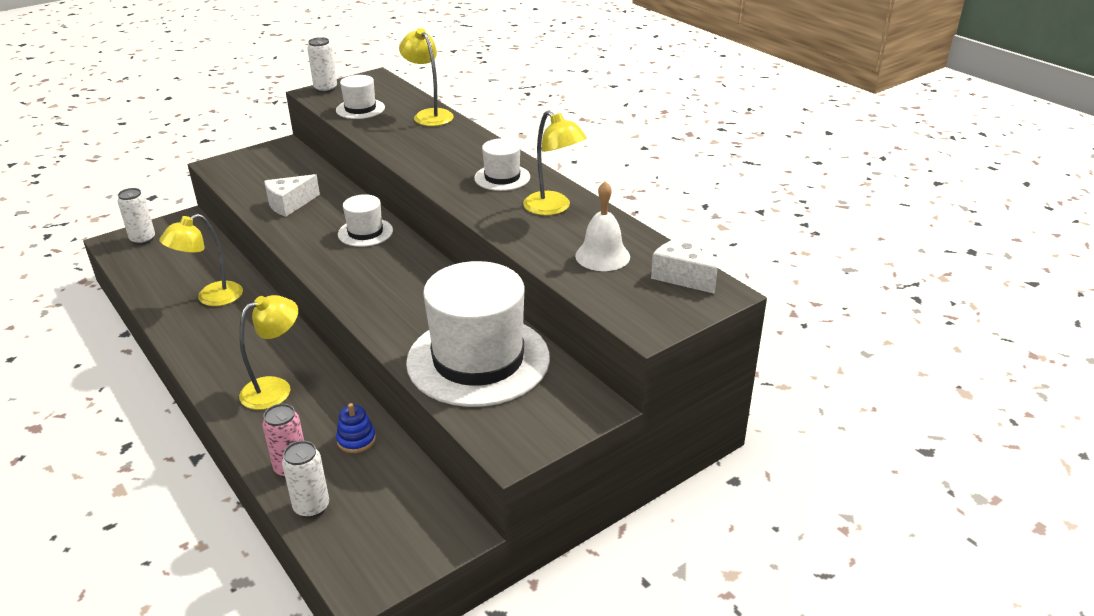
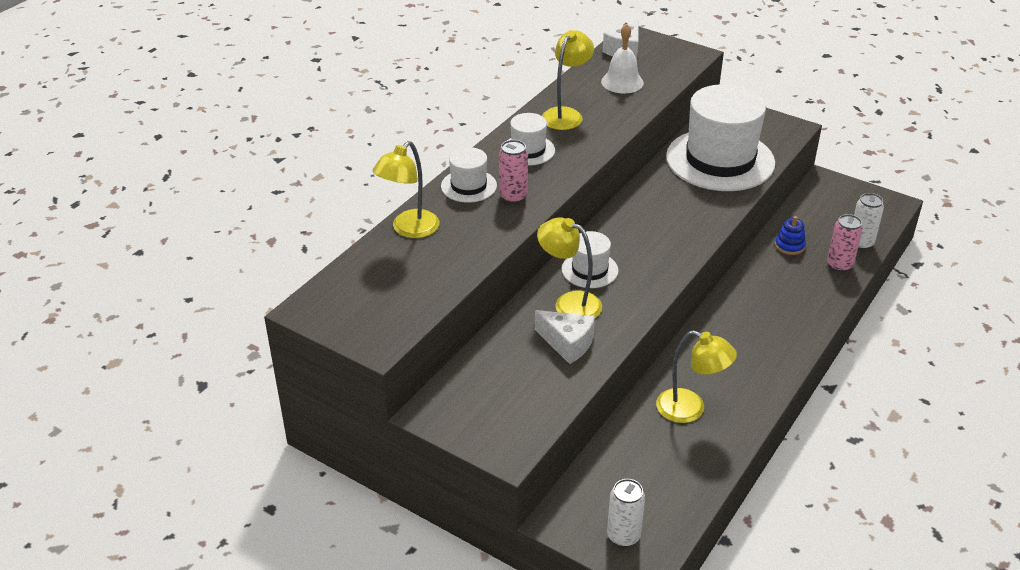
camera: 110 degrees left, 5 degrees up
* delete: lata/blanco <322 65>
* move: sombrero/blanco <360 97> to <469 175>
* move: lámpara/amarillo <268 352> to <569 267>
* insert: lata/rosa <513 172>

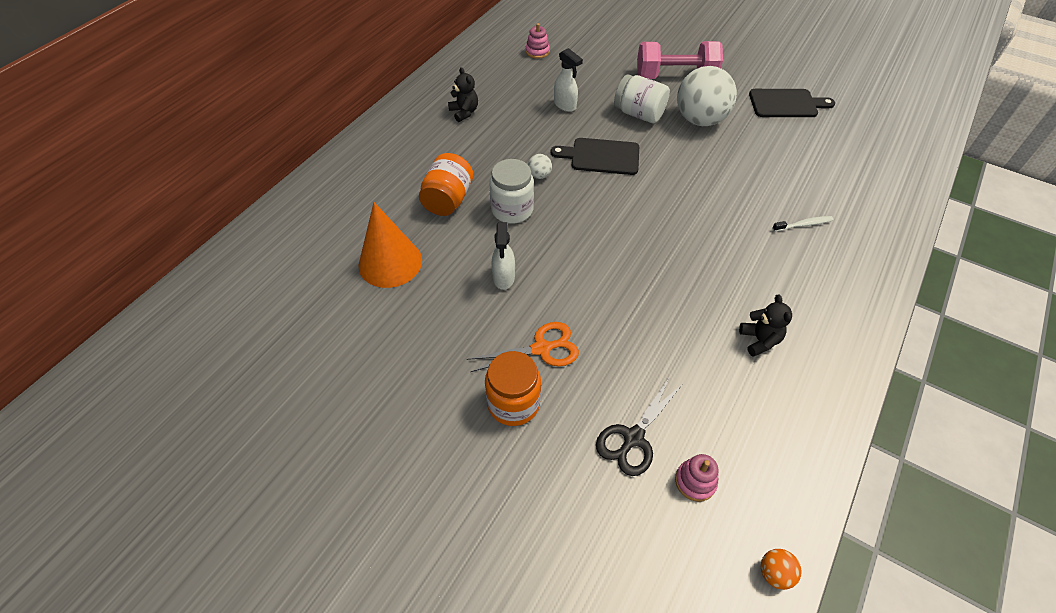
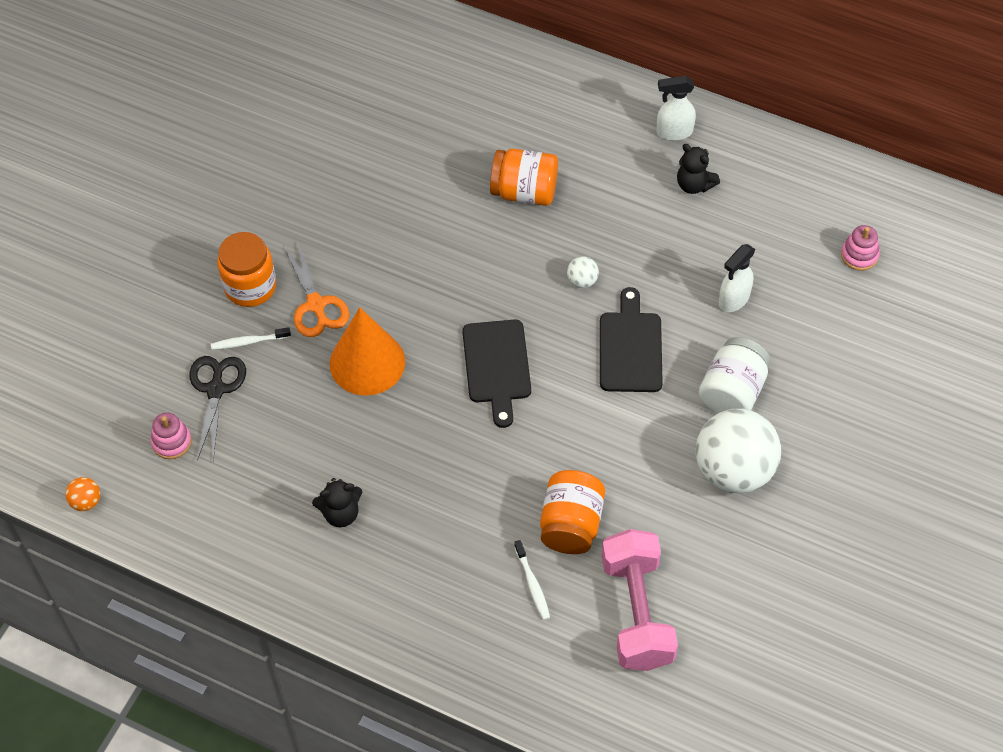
camera: 85 degrees right, 5 degrees up
* move: mancuerna/rosa <680 60> to <640 600>
* rotate: osito/negro <463 94> = <698 169> 75 degrees clockwise
* move: tabla de cortar/negro <792 103> to <496 373>
* delete: tarro/blanco <511 191>
* move: cono/naranja <390 245> to <367 351>
* move: pulverizador/blanco <503 256> to <676 108>
* rotate: tijeras/negro <639 426> = <217 408> 60 degrees clockwise
* insert: cepillo de dientes/blanco <251 338>
* insert: tarro/naranja <572 512>

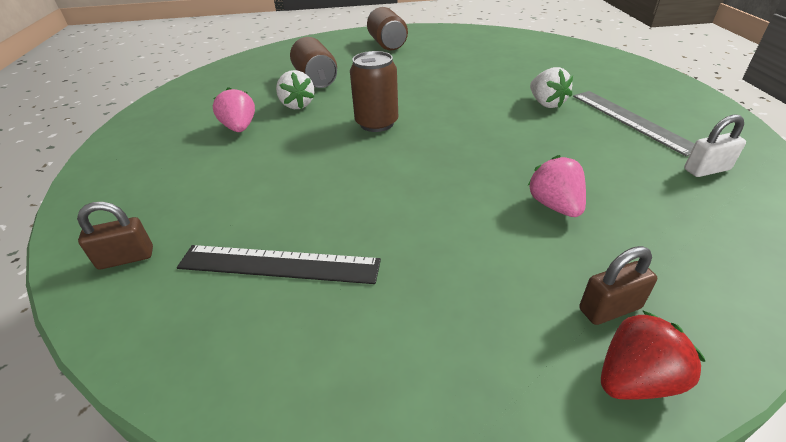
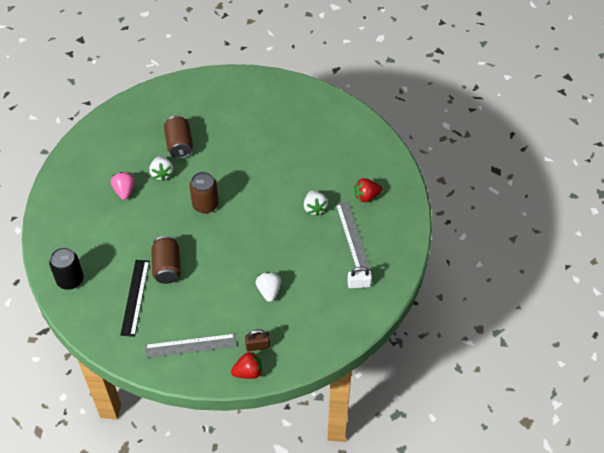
camera: 10 degrees right, 15 degrees up
* move: lata/marrón <387 29> to <166 260>
* recolor: fresa/rosa <556 186> to fresa/blanco <268 287>
* replace: candado/marrón <115 236> to lata/negro <66 268>
* rotate: regla/negro <279 264> = <134 298> 75 degrees clockwise
* insert: fresa/rojo <368 190>
* insert: regla/gris <190 346>

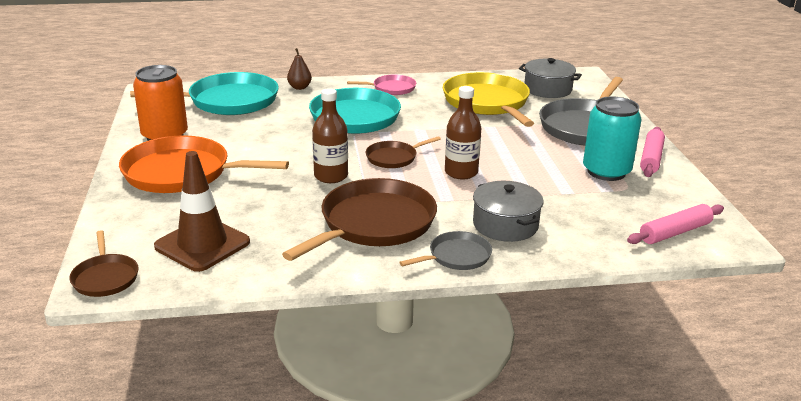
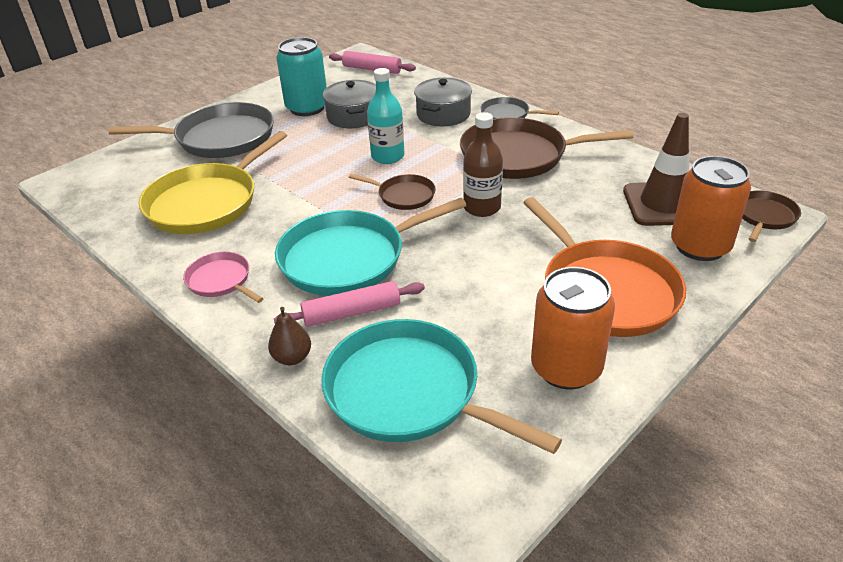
camera: 125 degrees left, 10 degrees up
* move: olla/gris <550 78> to <349 104>
* recolor: botella/marrón <463 133> to botella/turquesa <386 116>
* move: rodillo/rosa <652 152> to <349 304>
* insert: lata/naranja <711 208>

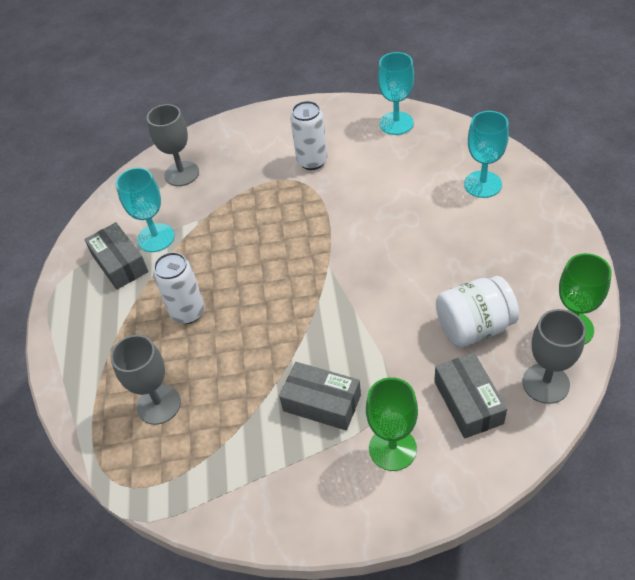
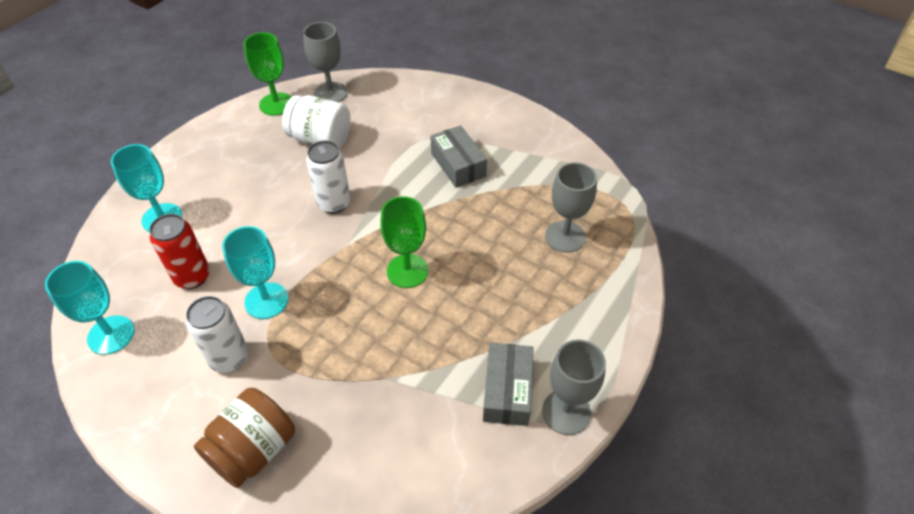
camera: 145 degrees left, 0 degrees up
* move: copa/gris <173 145> to <574 387>
* move: copa/turquesa <145 210> to <255 272>
* move: lata/blanco <179 288> to <328 177>
* delete: caja/gris <470 395>
* move: copa/verde <392 424> to <404 242>
* insert: lata/rojo <179 251>
* insert: tarro/marrón <244 438>

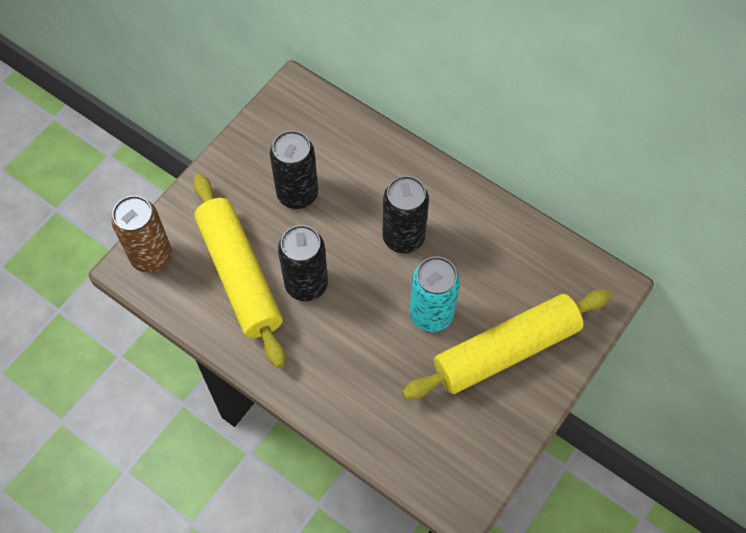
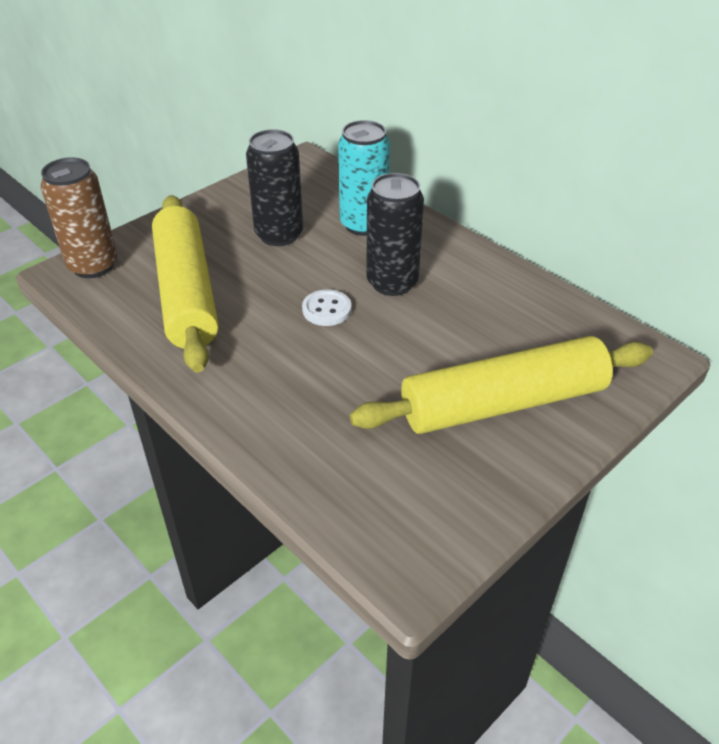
camera: 10 degrees right, 20 degrees down
* delete: lata/negro <303 263>
* move: lata/turquesa <435 294> to <364 178>
* insert: botón/blanco <326 307>

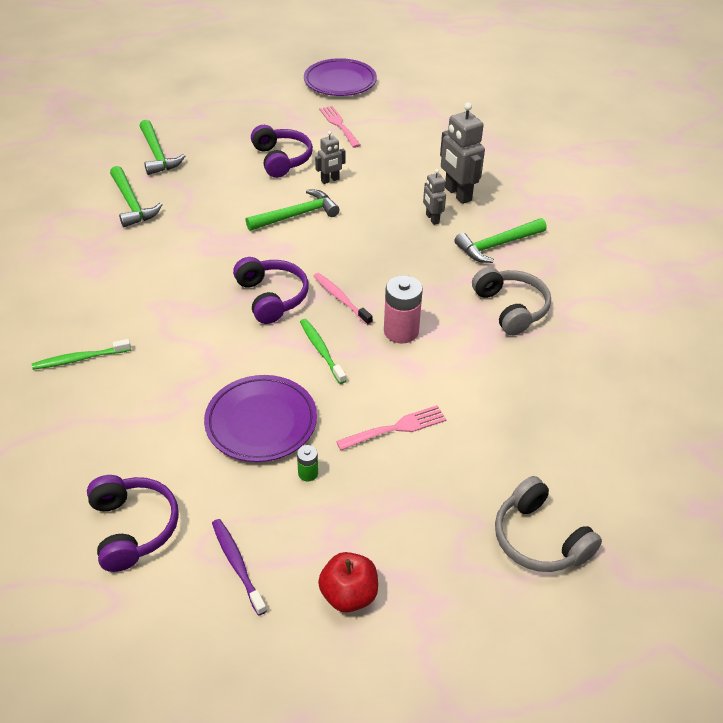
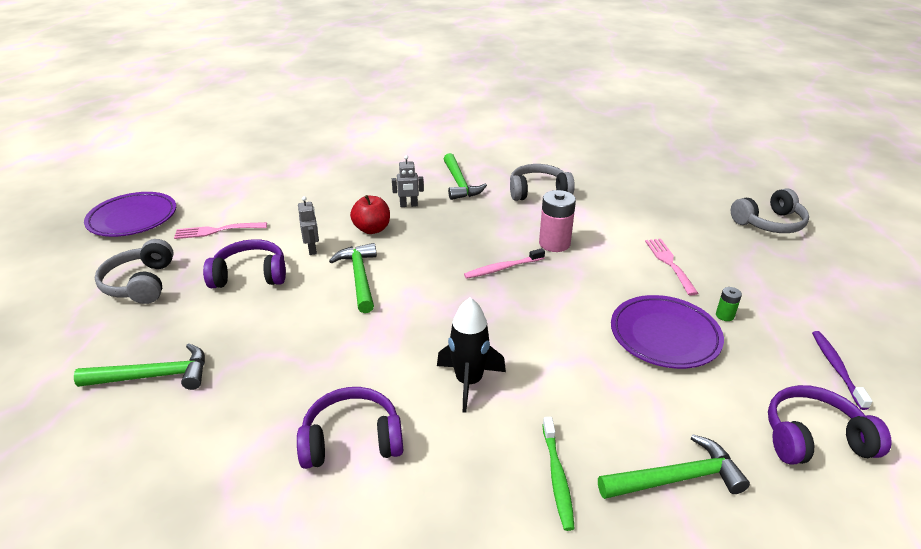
camera: 75 degrees left, 10 degrees down
* delete: robot/gris <462 153>
* move: martillo/verde <136 196> to <674 466>
* move: auriculares/morado <271 290> to <350 428>
* delete: cepillo de dientes/verde <323 351>
* rotate: cepillo de dientes/morado <239 567> = <842 370> 105 degrees clockwise
* move: manzana/rojo <348 582> to <370 214>
* insert: auriculares/gris <134 271>
* insert: cohete/negro <471 355>

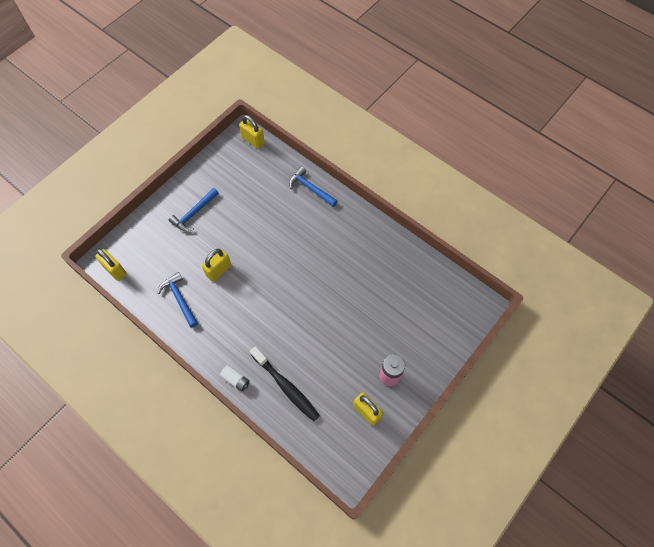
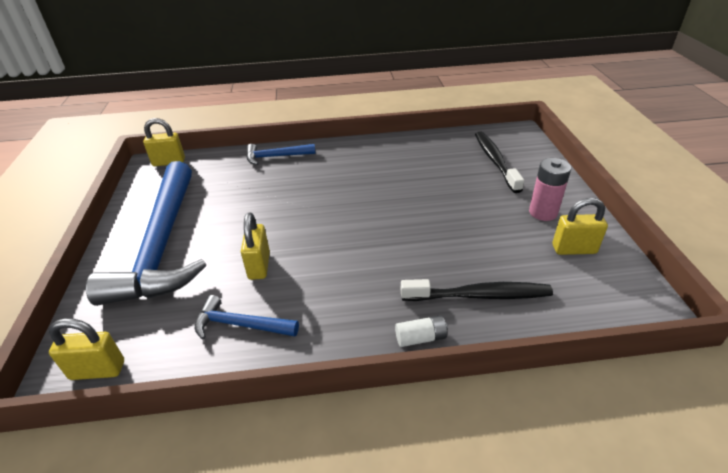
camera: 45 degrees left, 25 degrees down
* resize: martillo/azul <193 209> = <146 233> x2.29
* insert: cepillo de dientes/negro <499 162>

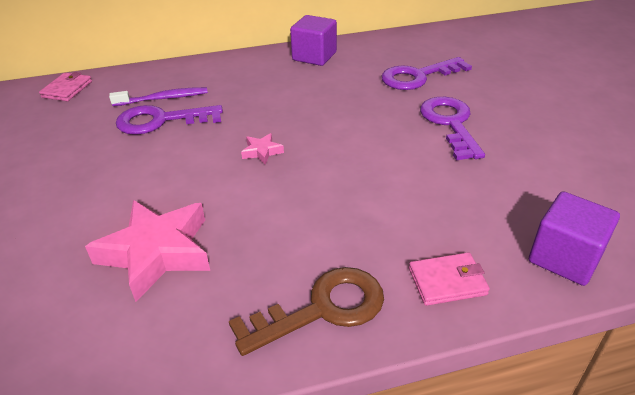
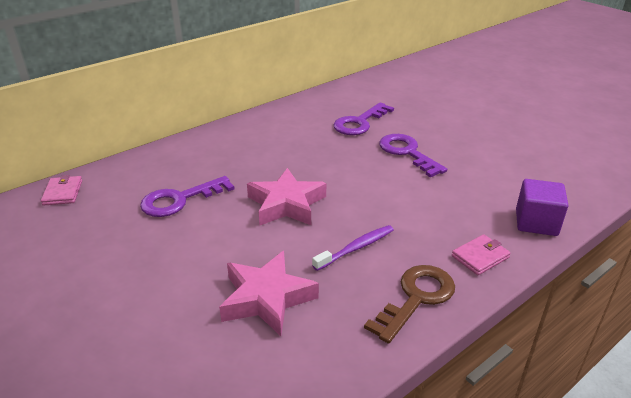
camera: 25 degrees left, 5 degrees down
* delete: cubo/morado <313 40>
* move: cepillo de dientes/morado <158 96> to <353 248>
* resize: estrella/rosa <262 149> = <286 196> x2.28

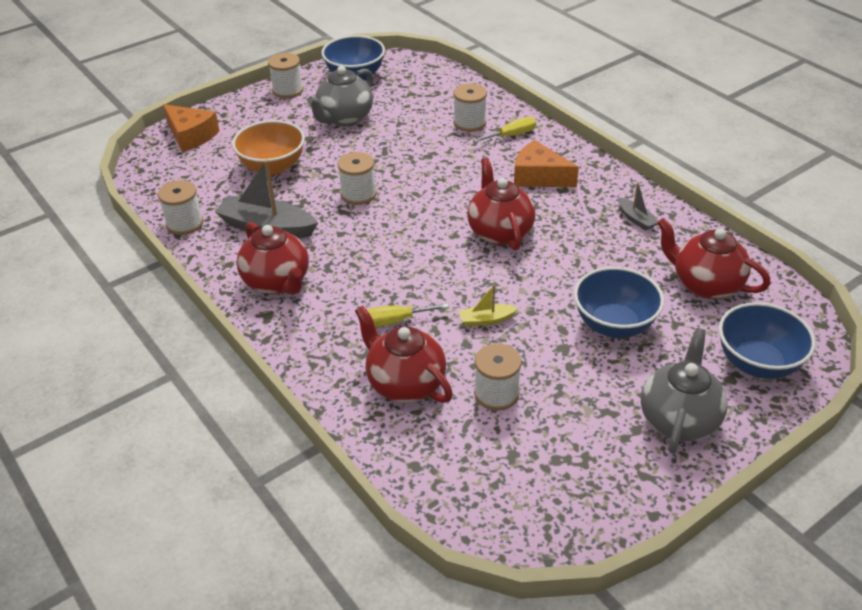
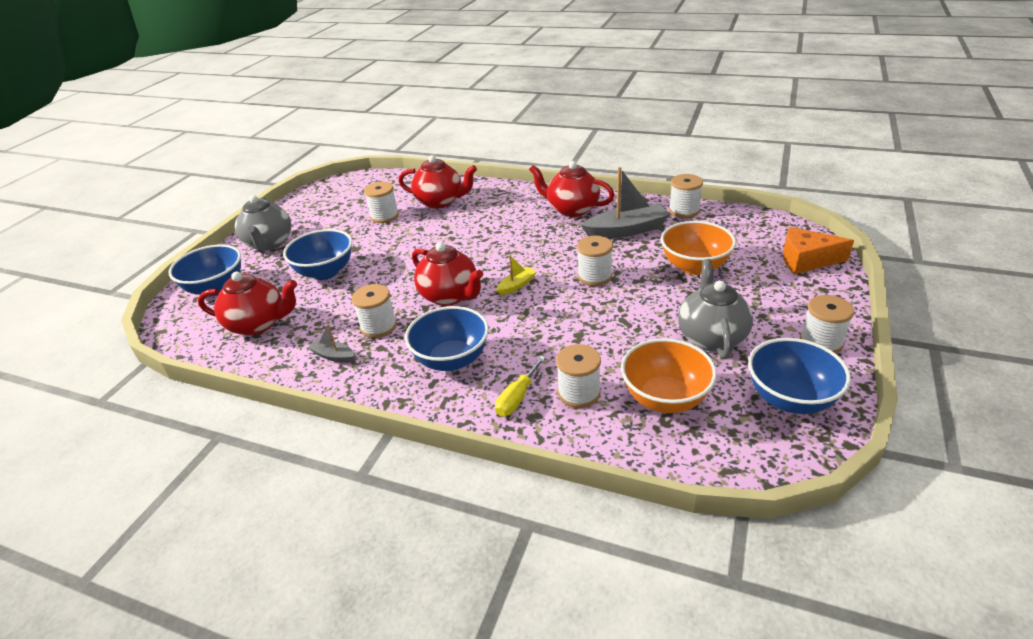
camera: 150 degrees right, 5 degrees down
* replace: queso/naranja <546 163> to cuenco/azul <447 338>
* move: barco/amarillo <488 305> to <517 275>
* delete: destornillador/amarillo <408 315>
* insert: carrete/blanco <374 311>
* insert: cuenco/naranja <669 375>

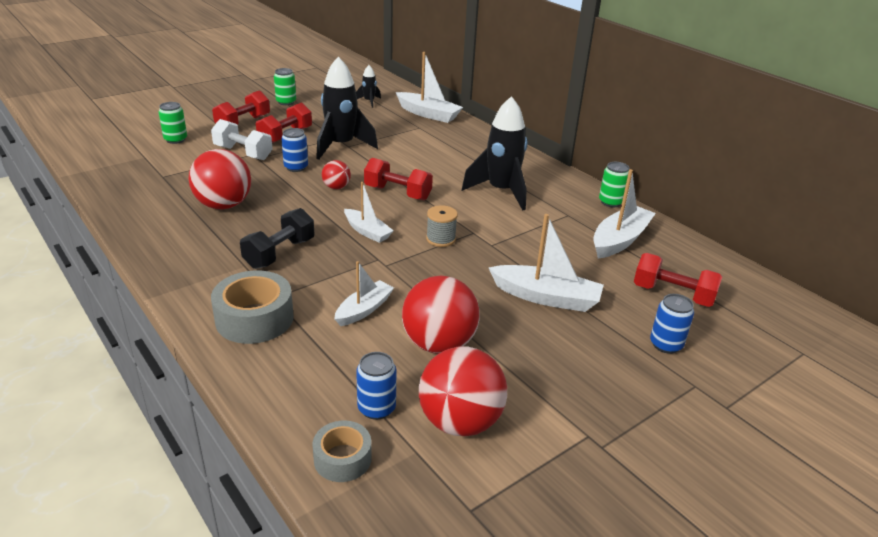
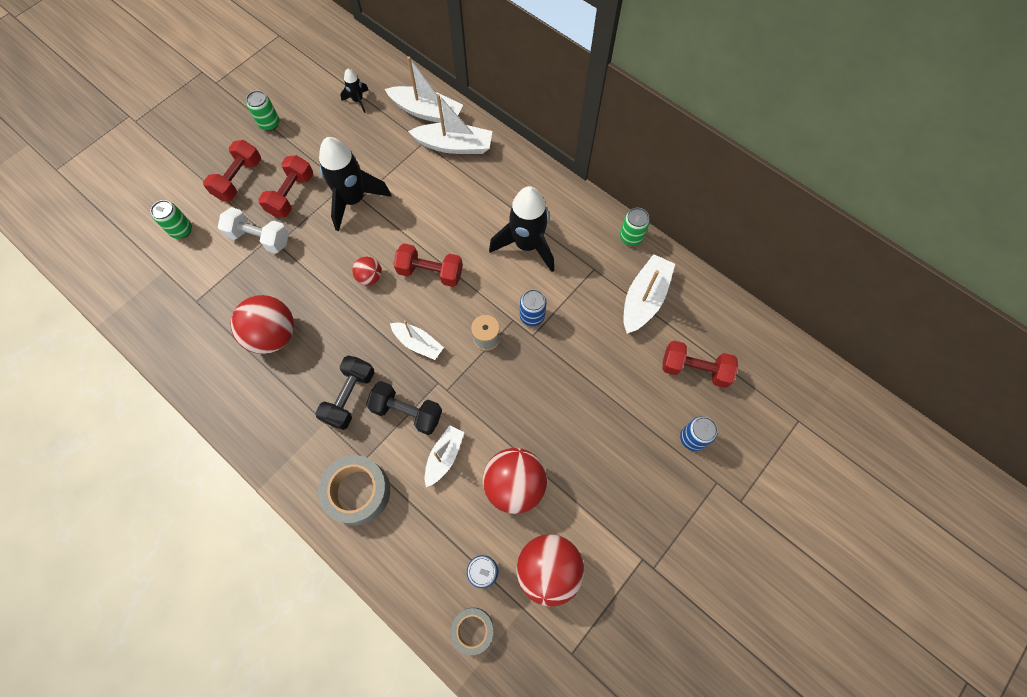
camera: 10 degrees left, 35 degrees up
* move: lata/azul <294 150> to <533 307>
* move: barco/blanco <546 263> to <450 124>
* insert: mancuerna/negro <404 408>

